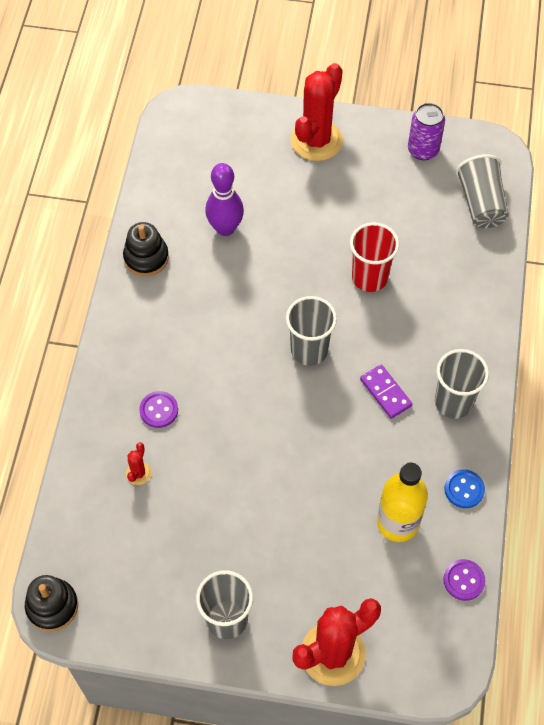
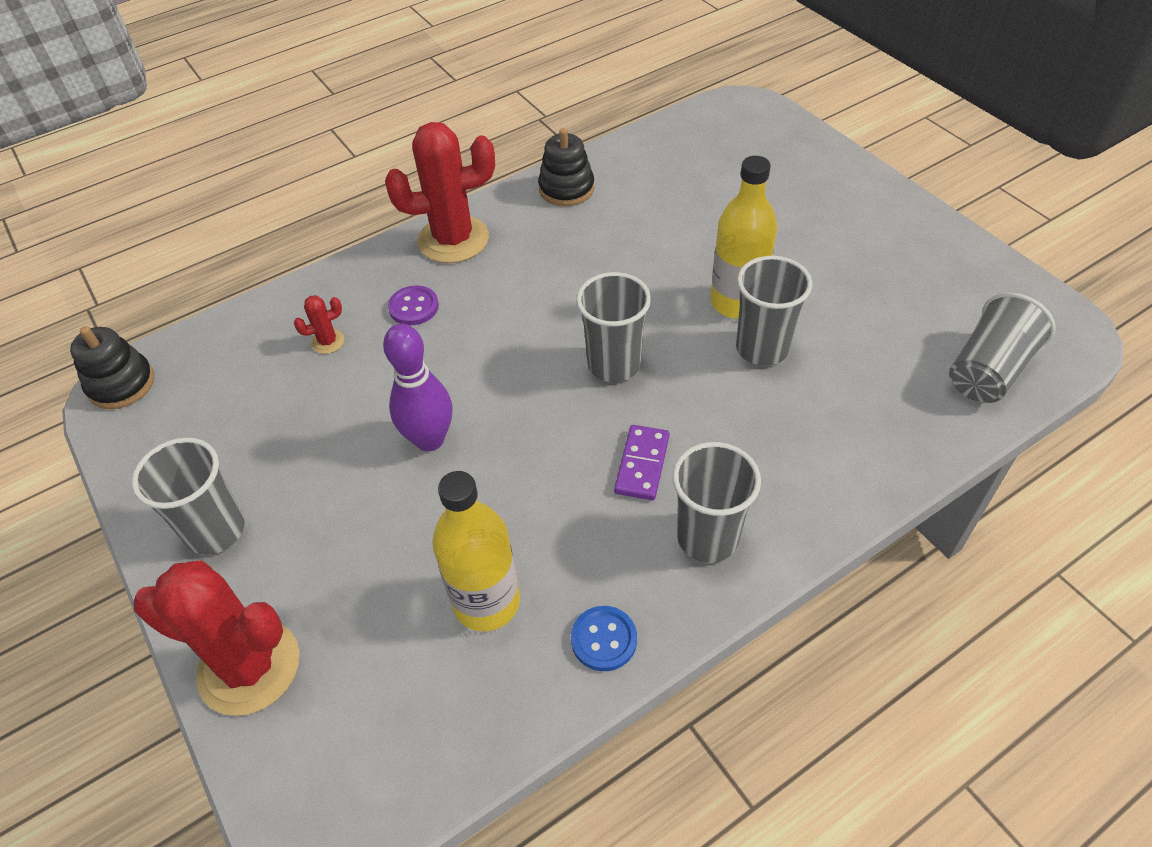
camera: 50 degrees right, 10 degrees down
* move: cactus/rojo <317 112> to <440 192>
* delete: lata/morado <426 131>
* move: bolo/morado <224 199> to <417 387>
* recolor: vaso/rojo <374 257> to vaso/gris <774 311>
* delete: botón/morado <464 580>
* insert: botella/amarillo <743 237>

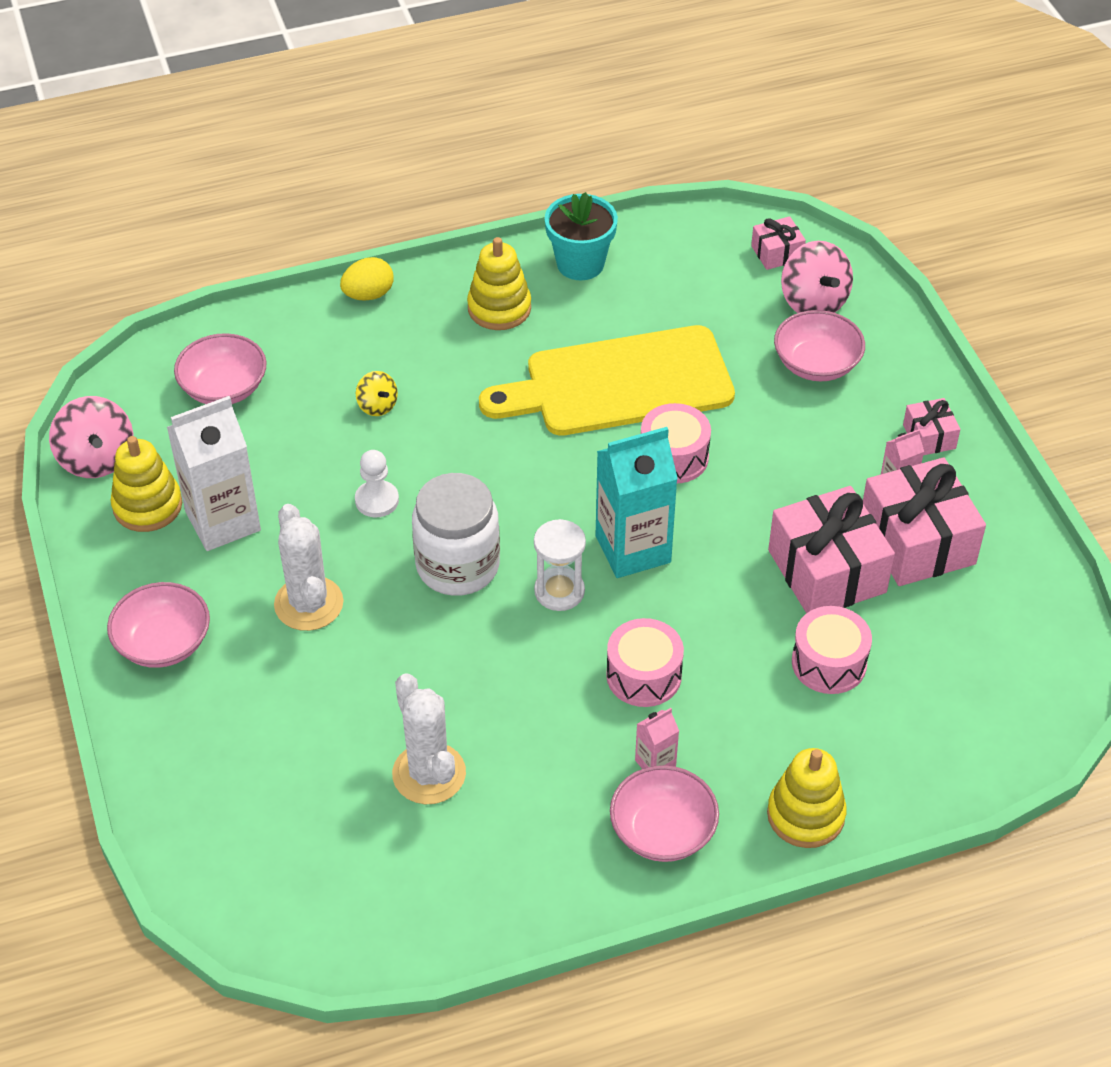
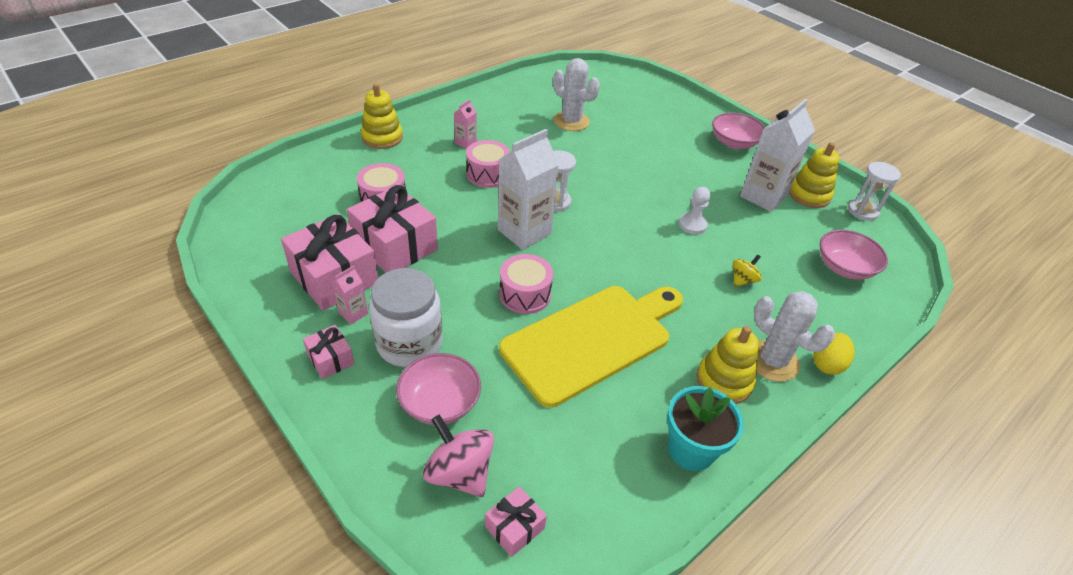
camera: 155 degrees right, 5 degrees down
* rotate: peonza/amarillo <377 393> = <747 271> 105 degrees clockwise
* replace: peonza/rosa <91 437> to reloj de arena/blanco <874 191>
* recolor: cartón de leche/turquesa <637 502> to cartón de leche/blanco <528 189>
* move: tarro/blanco <456 534> to <406 317>
* move: cactus/blanco <308 567> to <794 336>
* delete: cuenco/rosa <664 813>

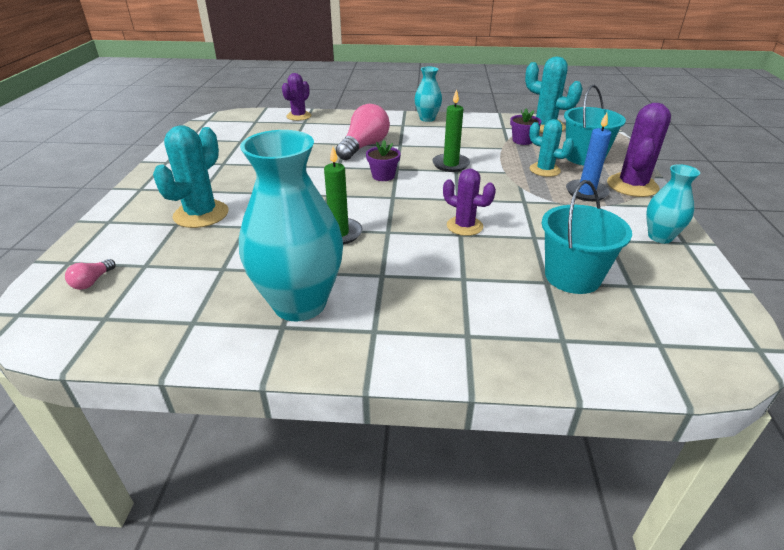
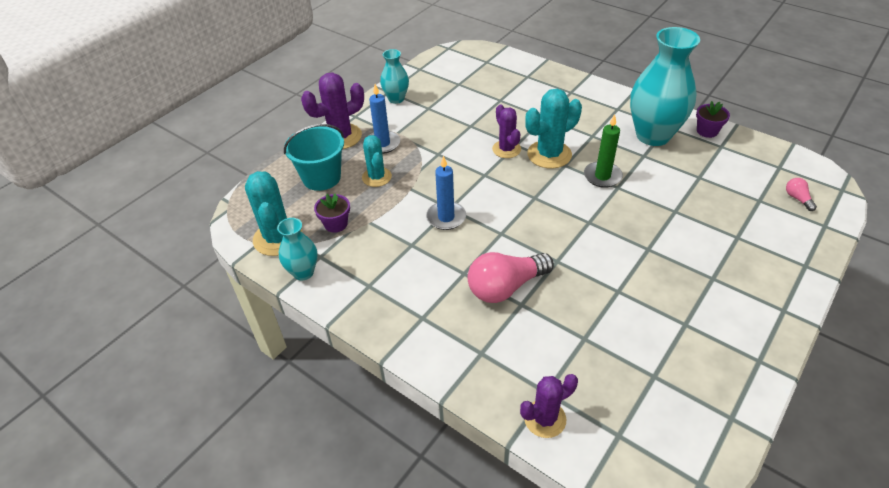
camera: 145 degrees left, 10 degrees up
* move: florero/turquesa <428 94> to <297 249>
* recolor: vela/verde <451 130> to vela/azul <446 193>
* move: cactus/turquesa <191 177> to <553 129>
* move: maceta/morado <383 160> to <713 119>
* delete: balde/turquesa <587 237>
* rotate: bombilla/rosa <90 274> = <801 194> 75 degrees counterclockwise

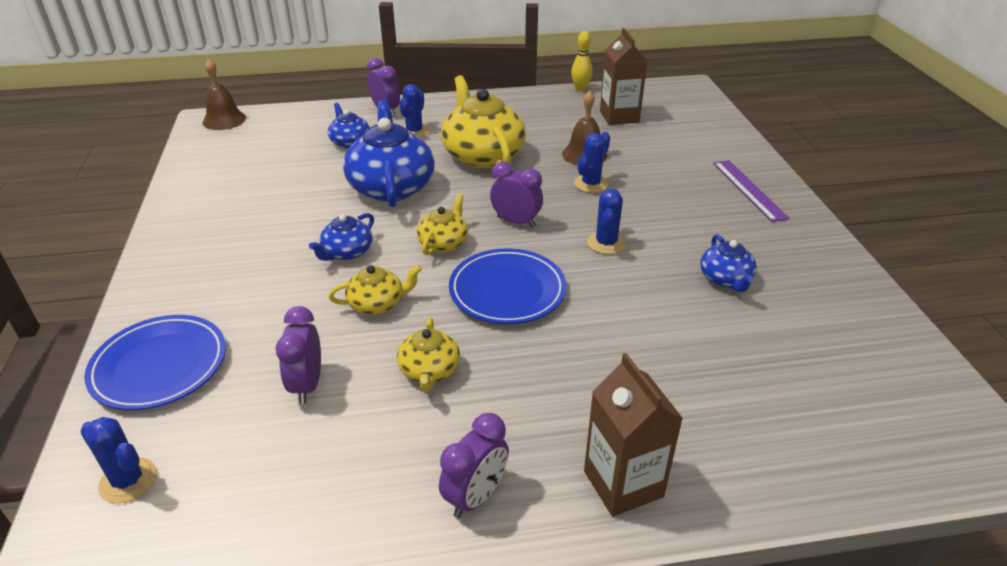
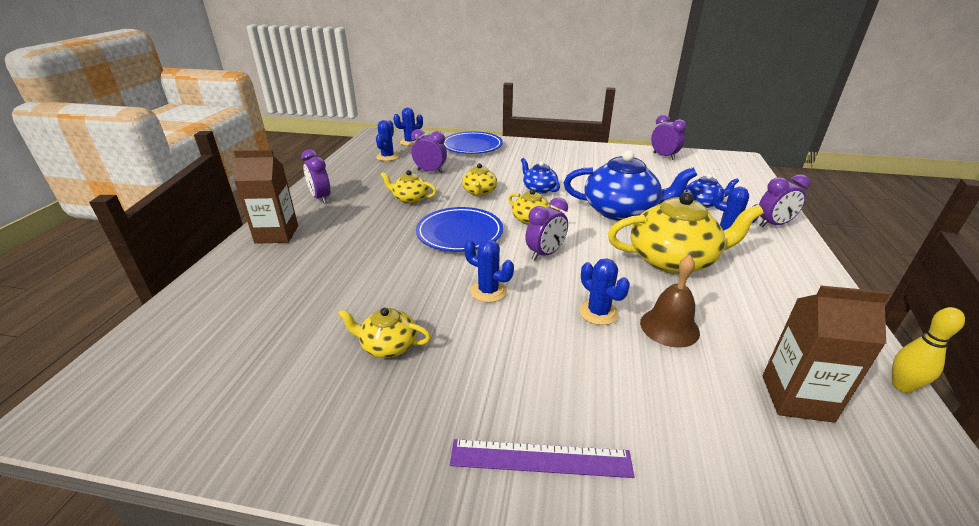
camera: 110 degrees right, 5 degrees down
* delete: campana/marrón <224 94>
* recolor: tetera/azul <729 263> to tetera/amarillo <384 333>
* insert: despertador/morado <669 137>
* insert: cactus/azul <387 140>

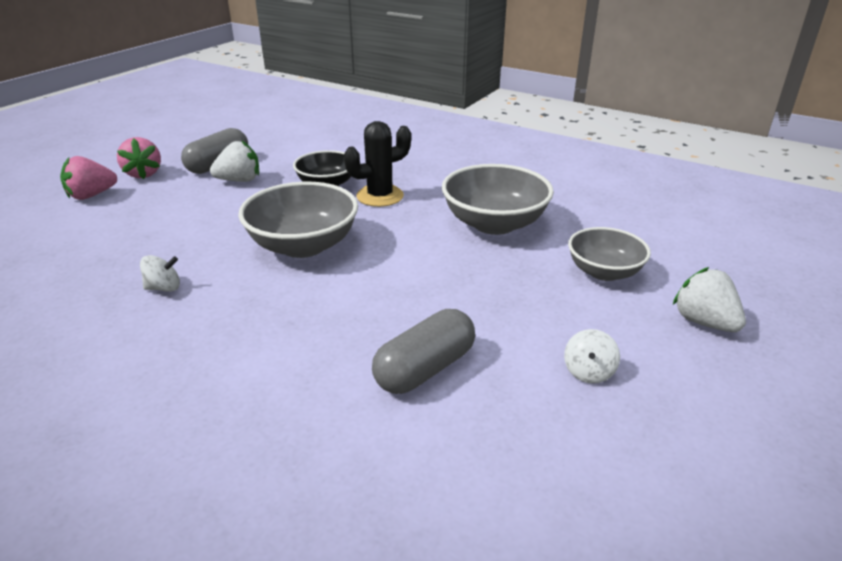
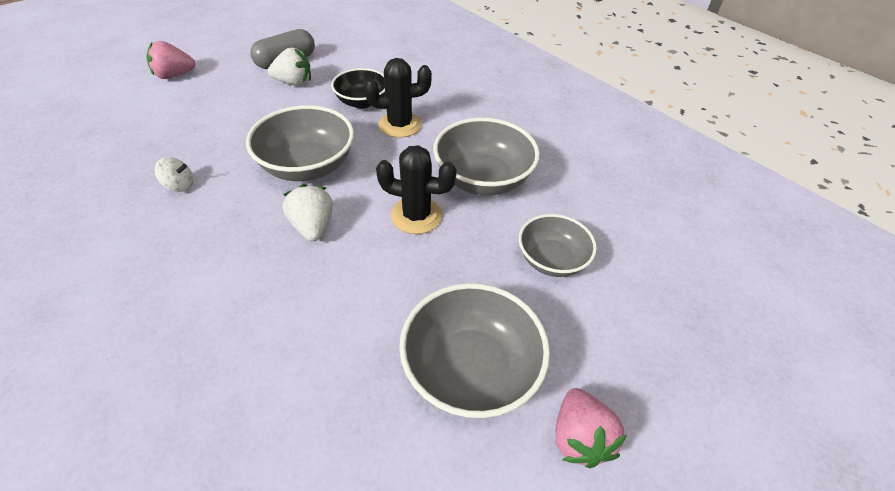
camera: 15 degrees right, 15 degrees up
* move: fresa/rosa <139 158> to <591 428>
* move: fresa/blanco <709 299> to <308 212>
* delete: cápsula/gris <423 351>
* replace: peonza/blanco <592 356> to cuenco/gris <474 350>
* insert: cactus/negro <416 189>

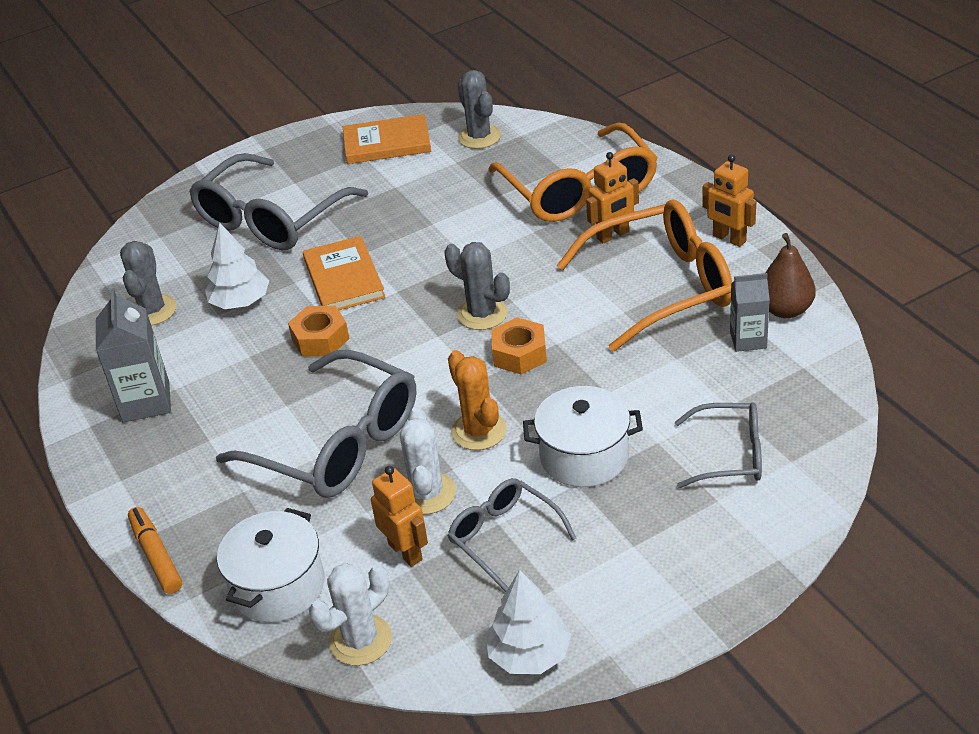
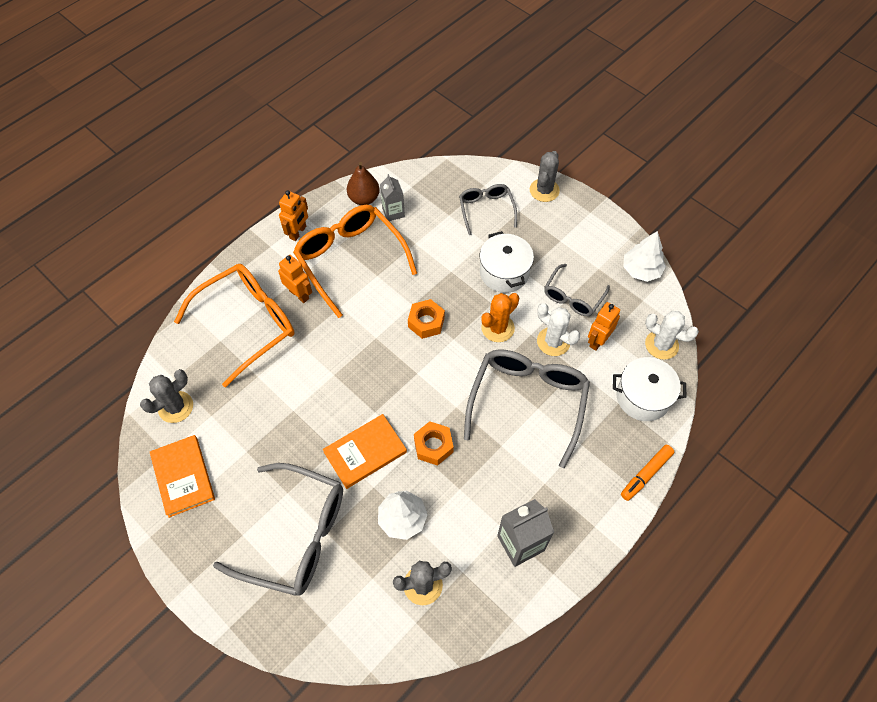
camera: 110 degrees left, 20 degrees up
* move: cactus/gris <477 286> to <545 176>
* rotate: cactus/blanco <428 460> = <558 329> 60 degrees clockwise

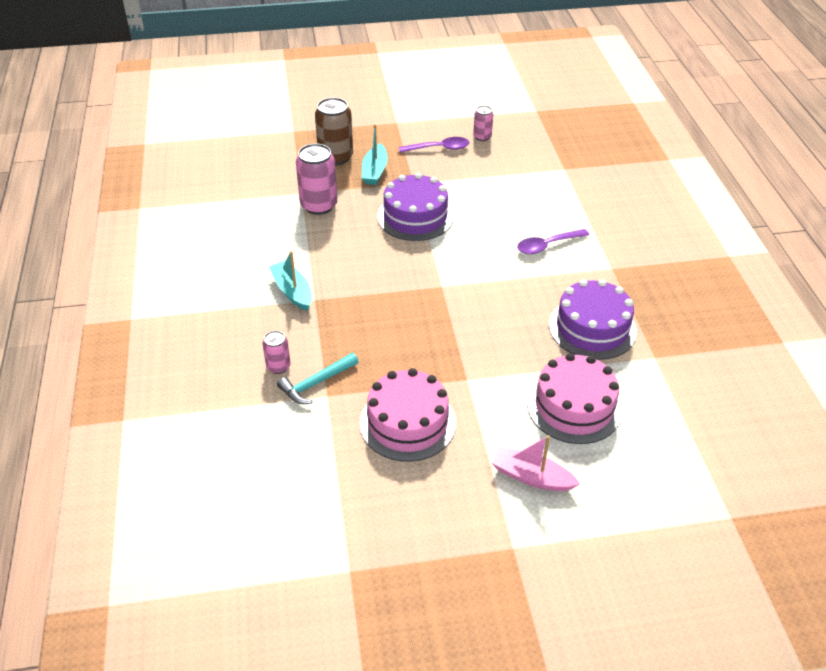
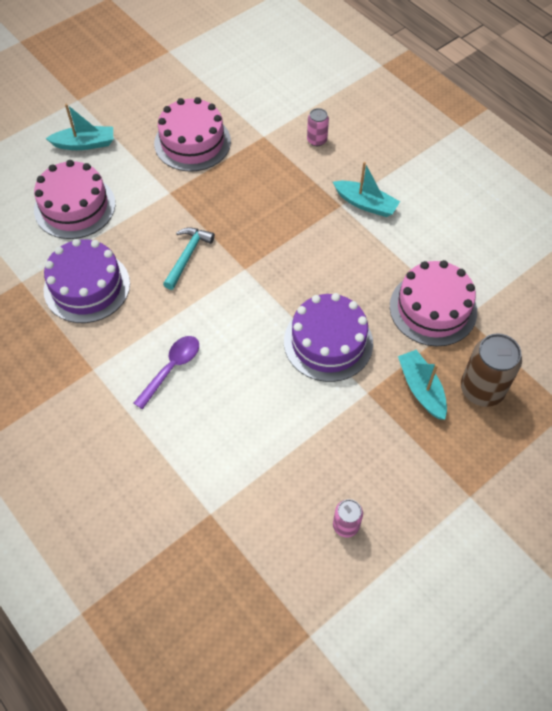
camera: 150 degrees right, 15 degrees up
* delete: cuchara/morado <434 145>
* replace: lata/rosa <316 179> to tarta/rosa <433 303>
* move: martillo/turquesa <317 378> to <189 258>
* recolor: barco/rosa <536 463> to barco/turquesa <79 127>

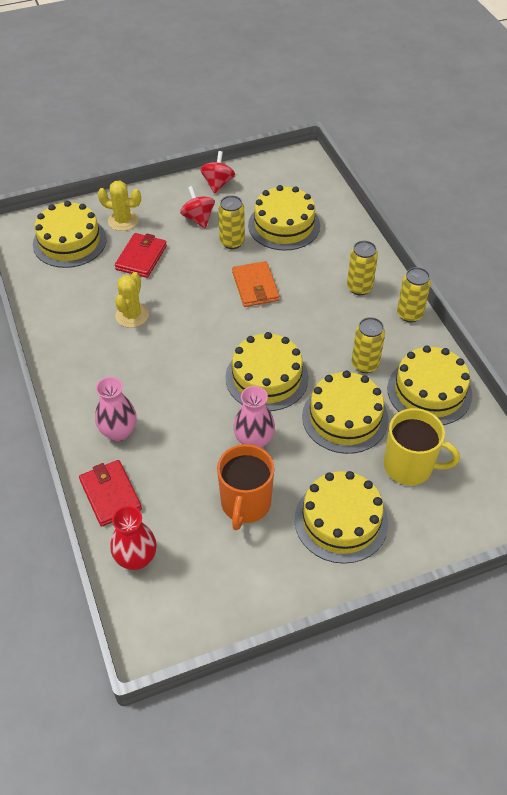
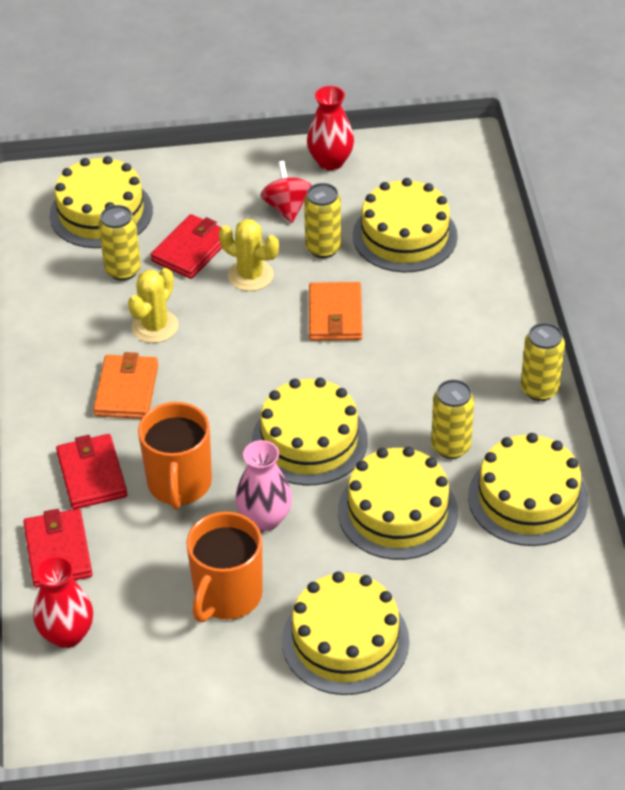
camera: 15 degrees right, 5 degrees down
* replace: peonza/rojo <217 172> to florero/rojo <330 128>
* move: cactus/amarillo <119 205> to <249 255>
* move: lata/amarillo <362 268> to <119 243>
* replace: florero/rosa <116 409> to cartera/rojo <91 471>
* delete: taza/amarillo <422 446>
* insert: cartera/naranja <125 385>
* insert: taza/naranja <175 456>

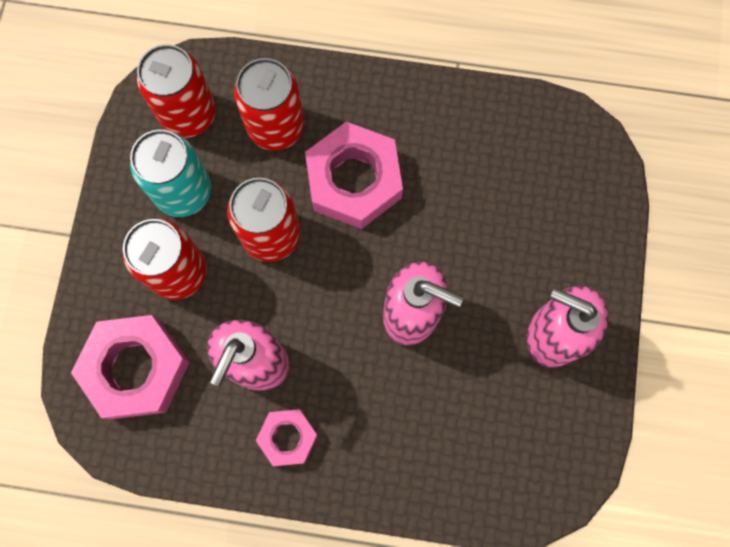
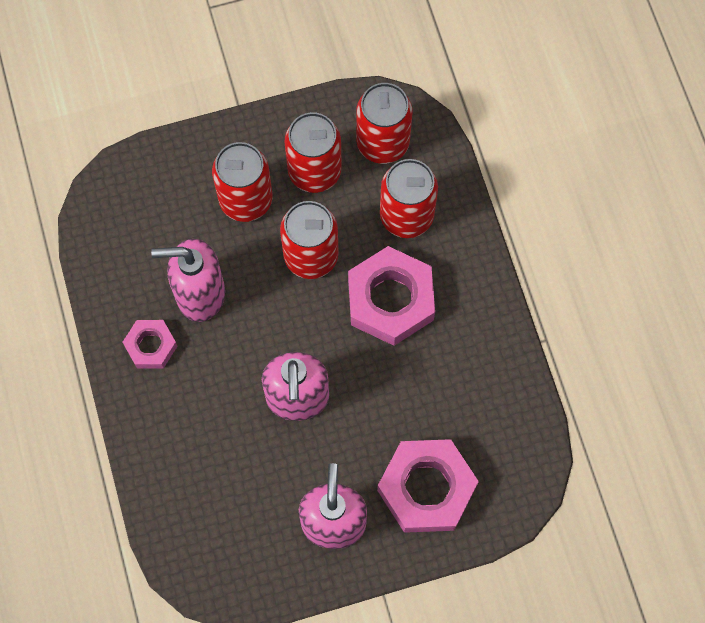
camera: 65 degrees right, 5 degrees down
* recolor: lata/turquesa <170 173> to lata/rojo <313 152>
* move: tuerca/rosa <130 367> to <428 486>

